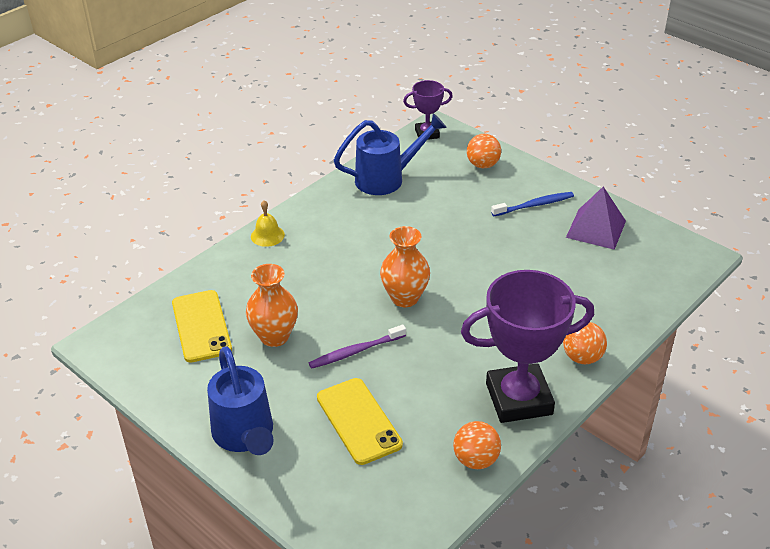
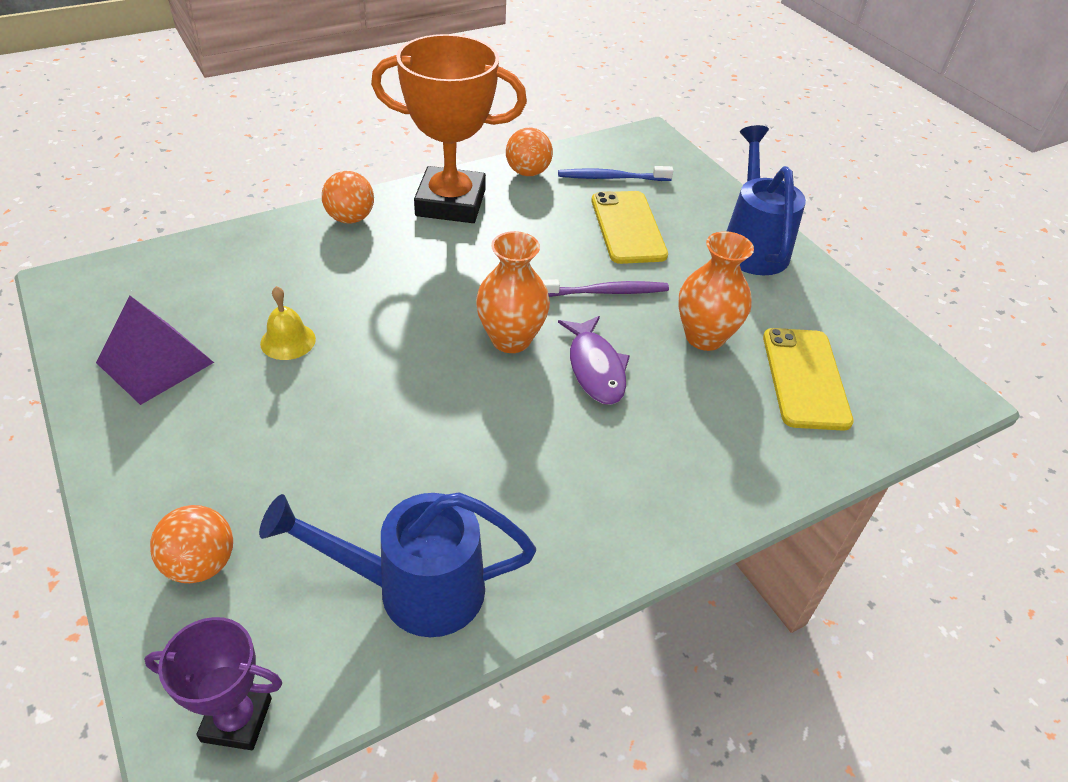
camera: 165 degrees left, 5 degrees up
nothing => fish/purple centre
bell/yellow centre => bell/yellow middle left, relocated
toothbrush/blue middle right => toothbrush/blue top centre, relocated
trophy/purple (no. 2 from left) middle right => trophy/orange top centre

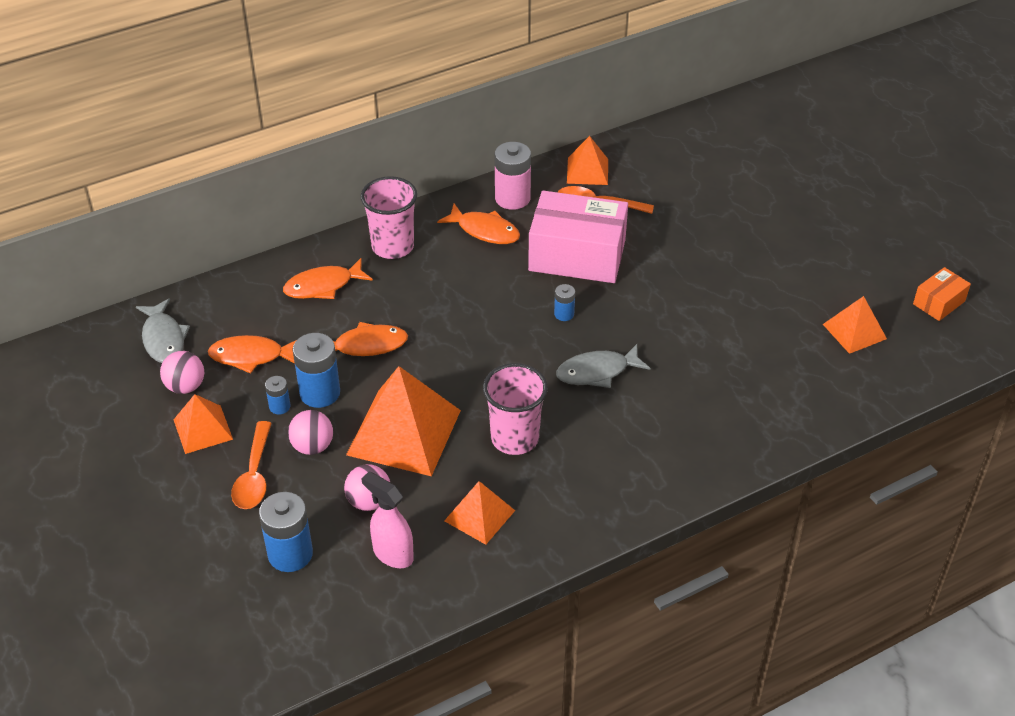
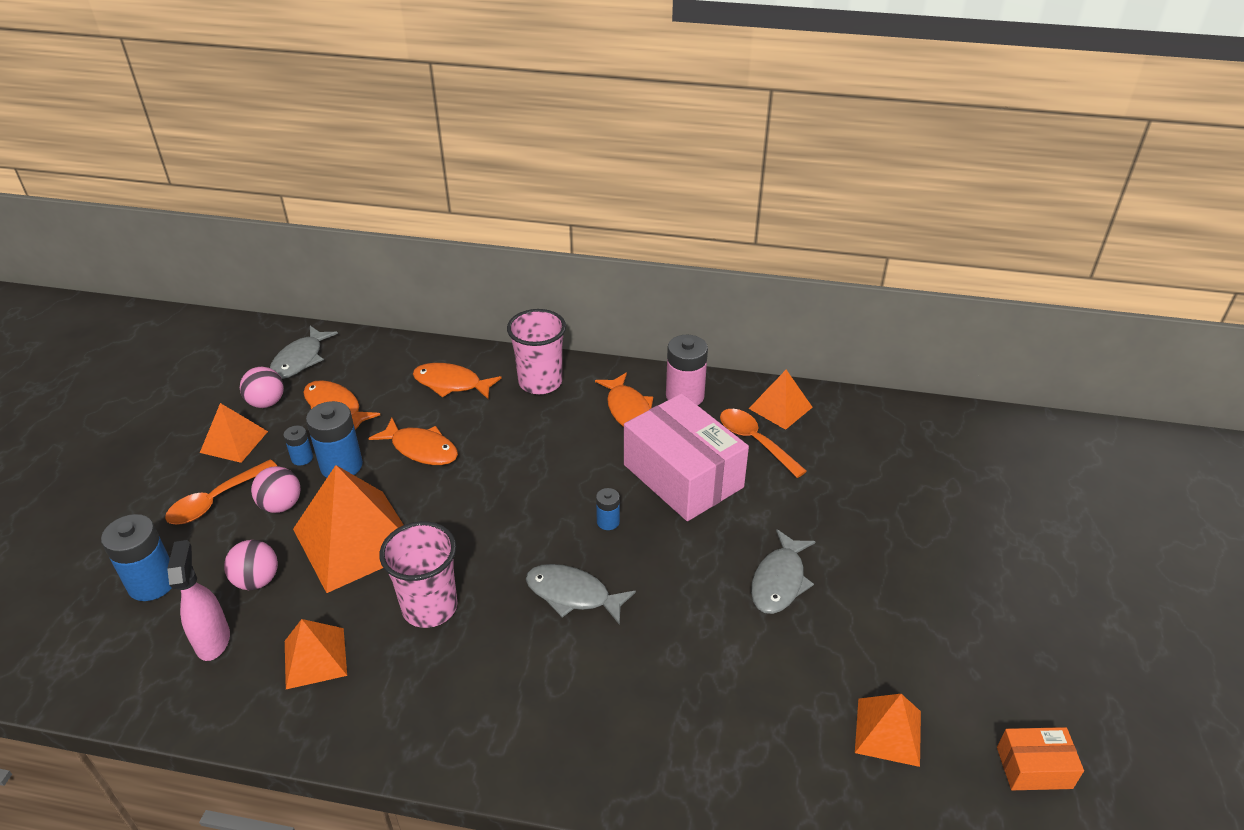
camera: 40 degrees right, 5 degrees down
nothing => fish/grey (no. 3 from left) bottom centre

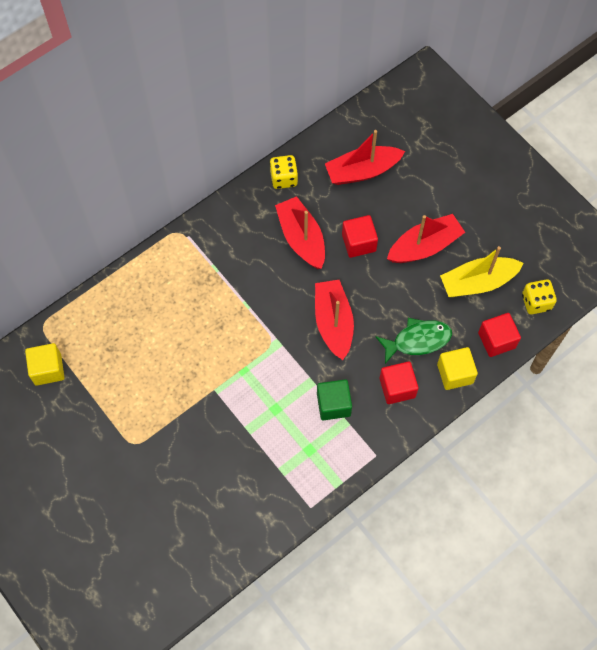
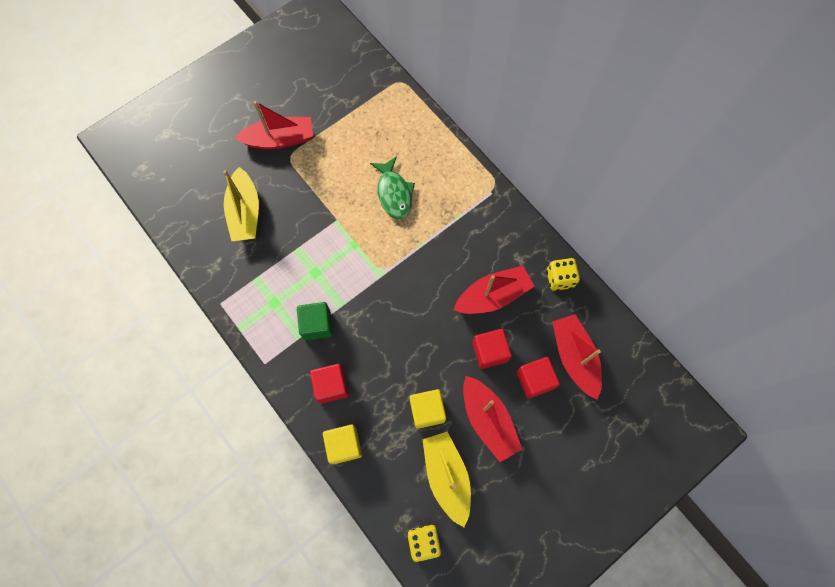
camera: 90 degrees right, 5 degrees up
nothing => boat/yellow (no. 1 from left) middle left
cube/yellow (no. 1 from left in the first image) middle left => cube/yellow (no. 2 from left) bottom centre, relocated
boat/red (no. 2 from left in the first image) centre => boat/red (no. 1 from left) top left, relocated
fish/green middle right => fish/green top centre, relocated
cube/red (no. 3 from left) middle right => cube/red (no. 3 from left) centre, relocated

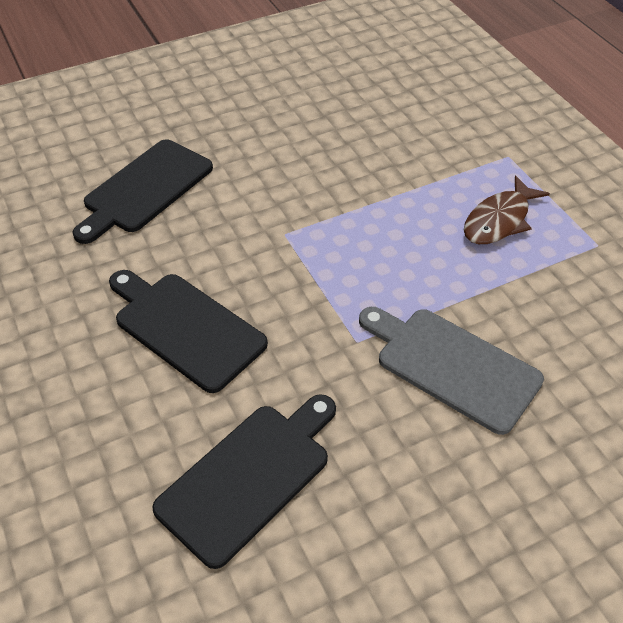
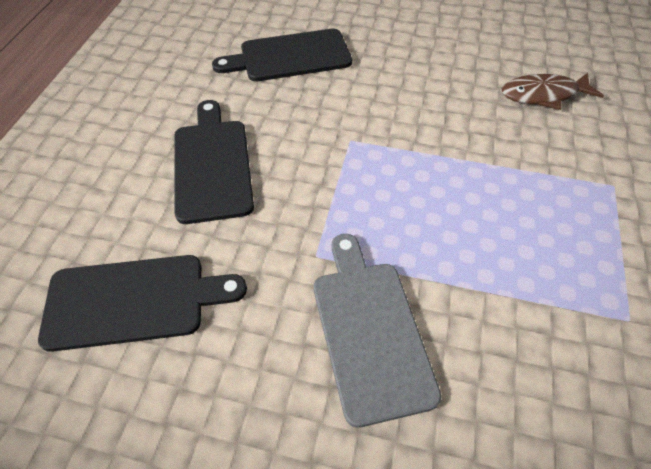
camera: 40 degrees right, 5 degrees up
fish/brown middle right => fish/brown top right, relocated

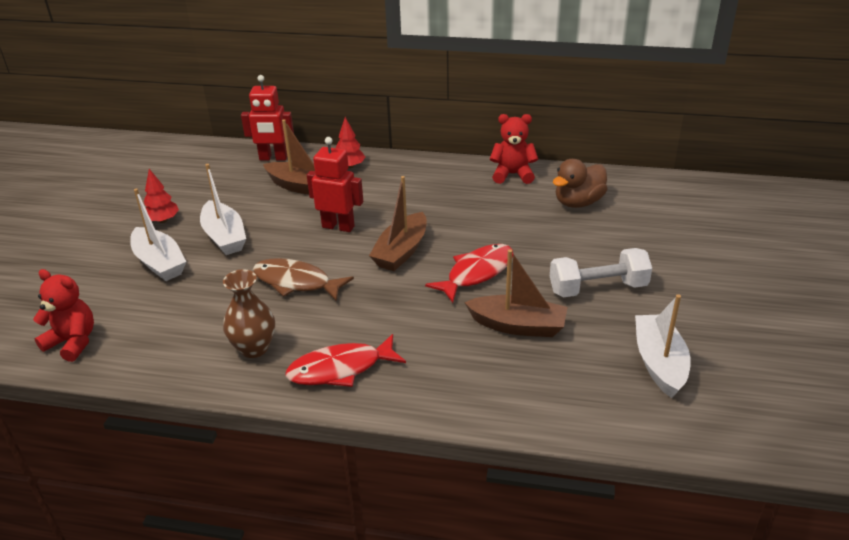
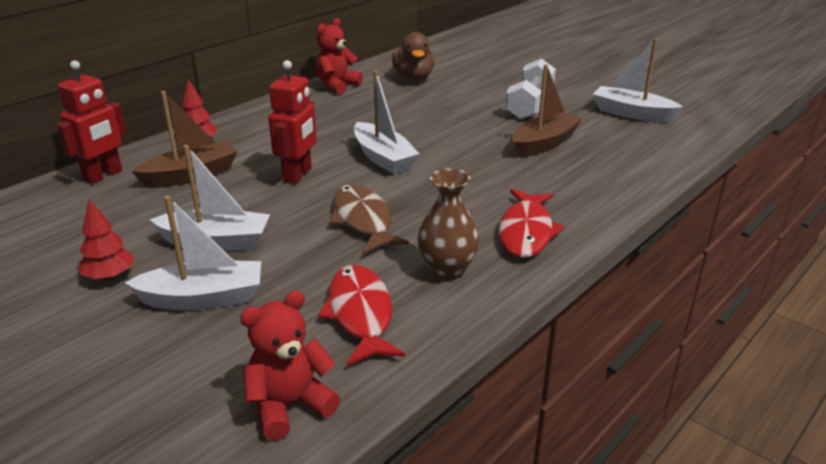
camera: 60 degrees left, 5 degrees down
fish/red (no. 2 from left in the first image) centre => fish/red (no. 1 from left) bottom centre, relocated
boat/brown (no. 2 from left) centre => boat/white (no. 3 from left) top centre
fish/brown centre, 105 degrees clockwise
robot/red (no. 2 from left) centre => robot/red (no. 2 from left) top centre, 150 degrees clockwise

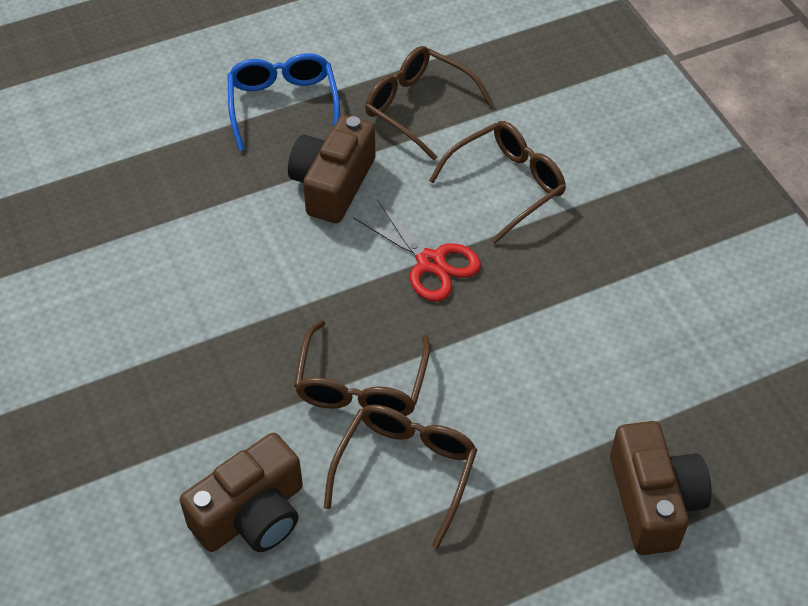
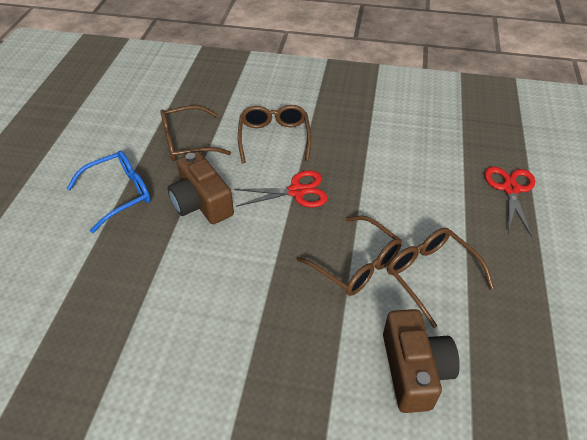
camera: 55 degrees left, 5 degrees down
camera/brown (no. 3 from left) bottom right => scissors/red (no. 2 from left) middle right
glasses/blue top centre => glasses/blue middle left, 120 degrees clockwise

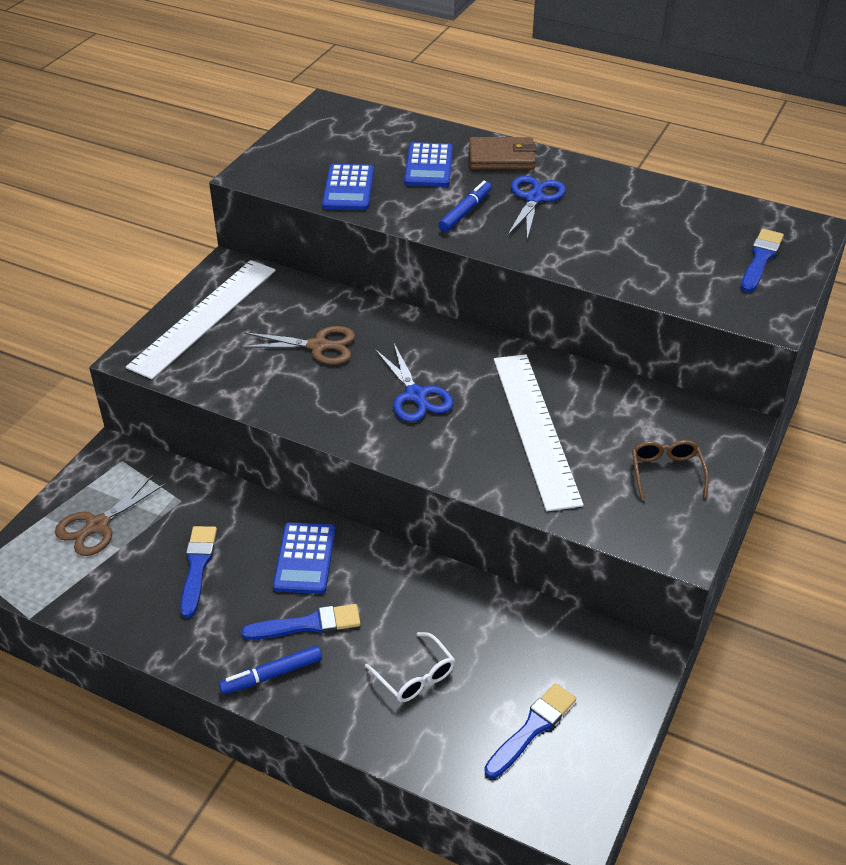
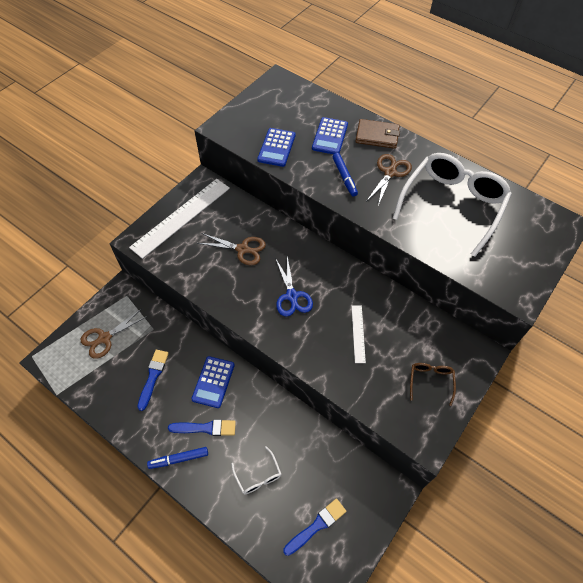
camera: 10 degrees right, 15 degrees up
brush/blue (no. 4 from left) top right => nothing
nothing => glasses/white (no. 2 from left) middle right
scissors/blue (no. 2 from left) top centre => scissors/brown (no. 3 from left) top right
marker/blue (no. 2 from left) top centre, 120 degrees clockwise
ruler/white (no. 2 from left) centre, x0.48

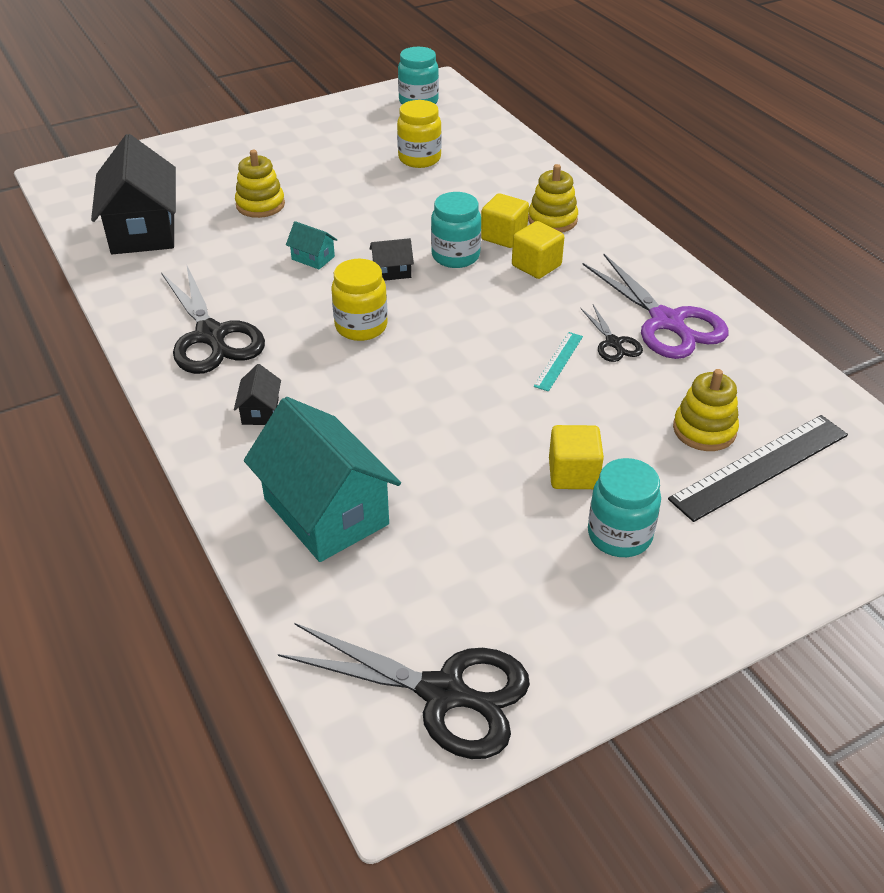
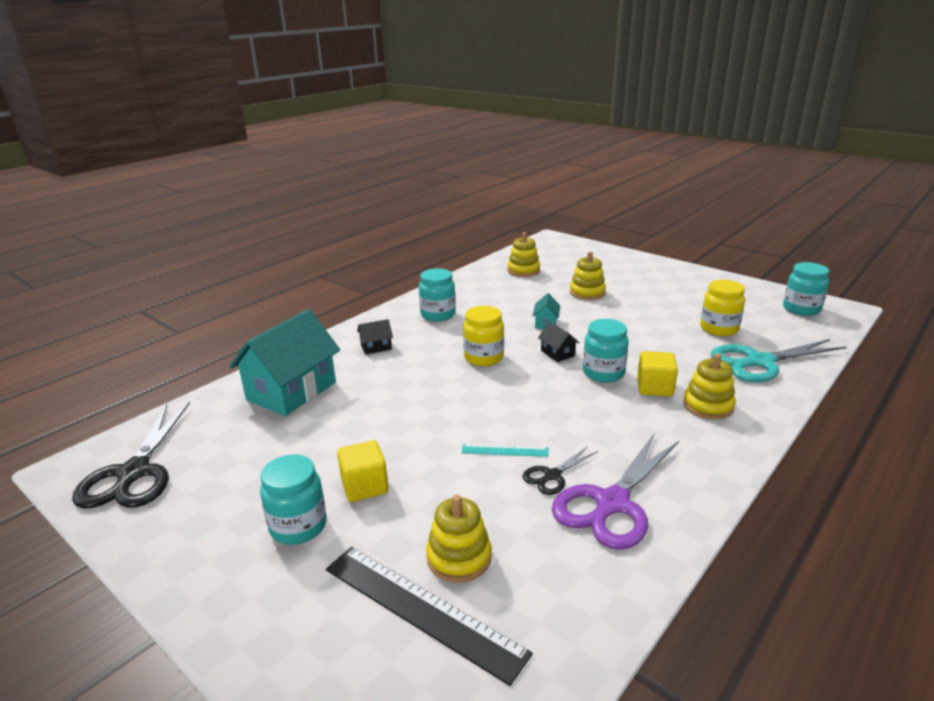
camera: 70 degrees right, 15 degrees down
cube/yellow (no. 2 from left) top centre => nothing
nothing => scissors/turquoise middle right
house/black (no. 1 from left) top left => stacking toy/yellow (no. 2 from left) centre
scissors/black (no. 1 from left) middle left => jar/turquoise (no. 2 from left) centre

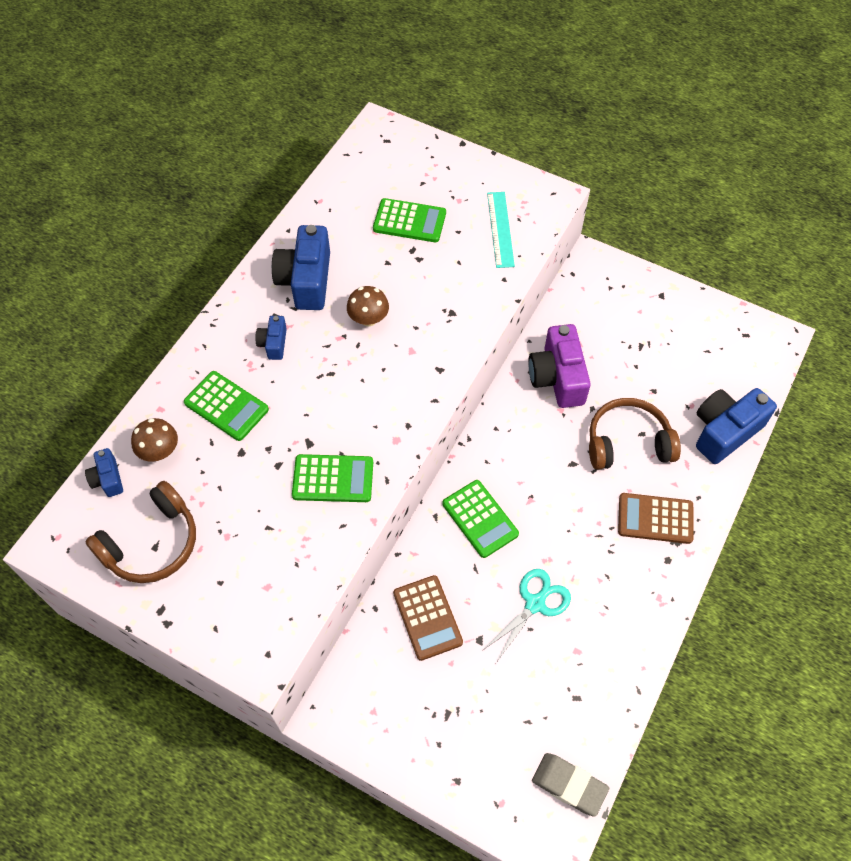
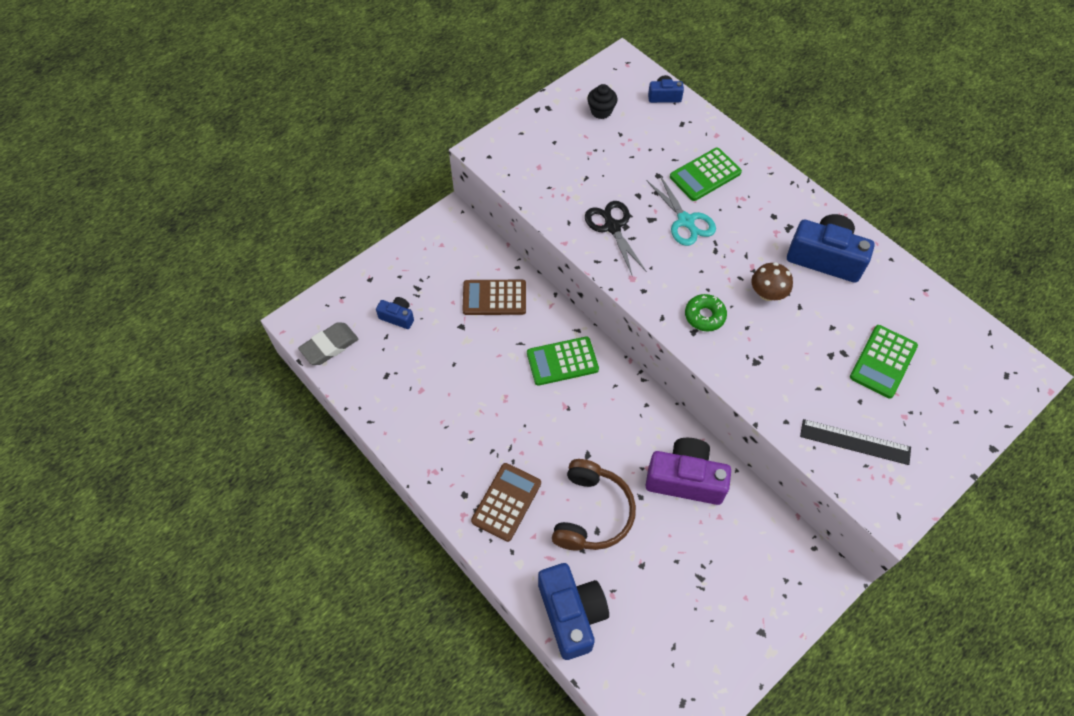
camera: 110 degrees right, 0 degrees up
mushroom/brown (no. 1 from left) middle left => nothing
nothing => donut/green centre
camera/blue (no. 2 from left in the first image) middle left => camera/blue (no. 1 from left) centre, relocated
scissors/turquoise bottom centre => scissors/turquoise top centre, relocated
headphones/brown (no. 1 from left) middle left => cupcake/black top centre
calculator/green (no. 2 from left) centre => scissors/black top centre
ruler/turquoise top centre => ruler/black middle right

